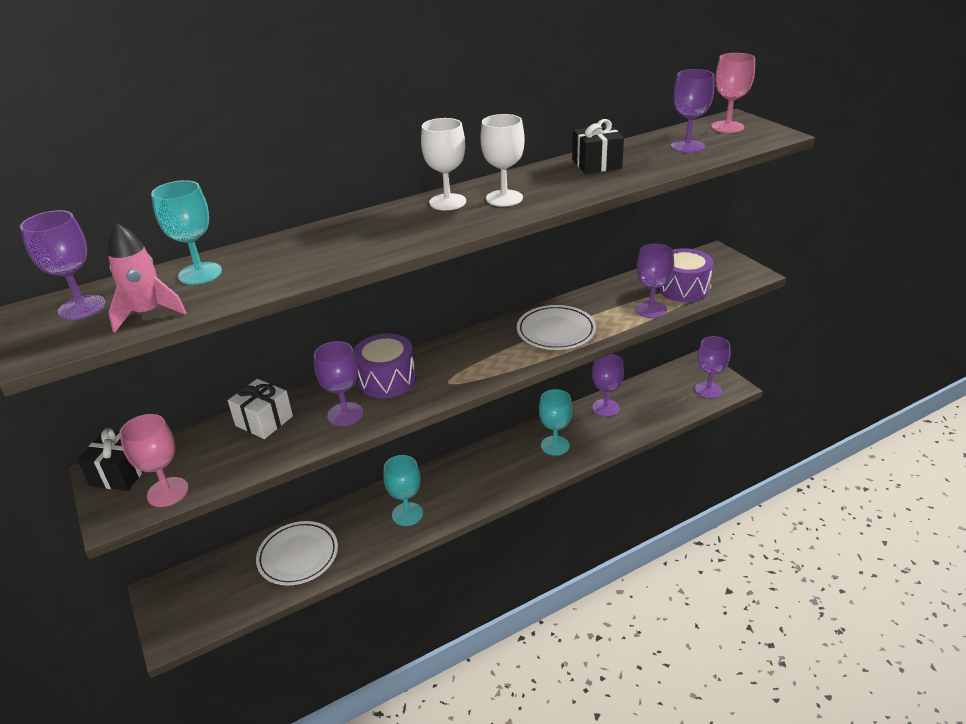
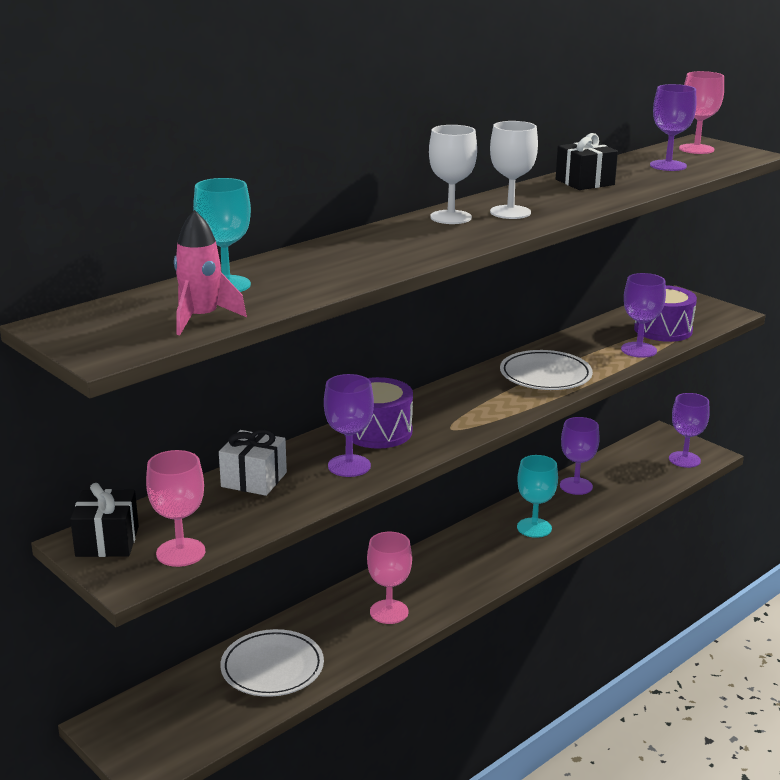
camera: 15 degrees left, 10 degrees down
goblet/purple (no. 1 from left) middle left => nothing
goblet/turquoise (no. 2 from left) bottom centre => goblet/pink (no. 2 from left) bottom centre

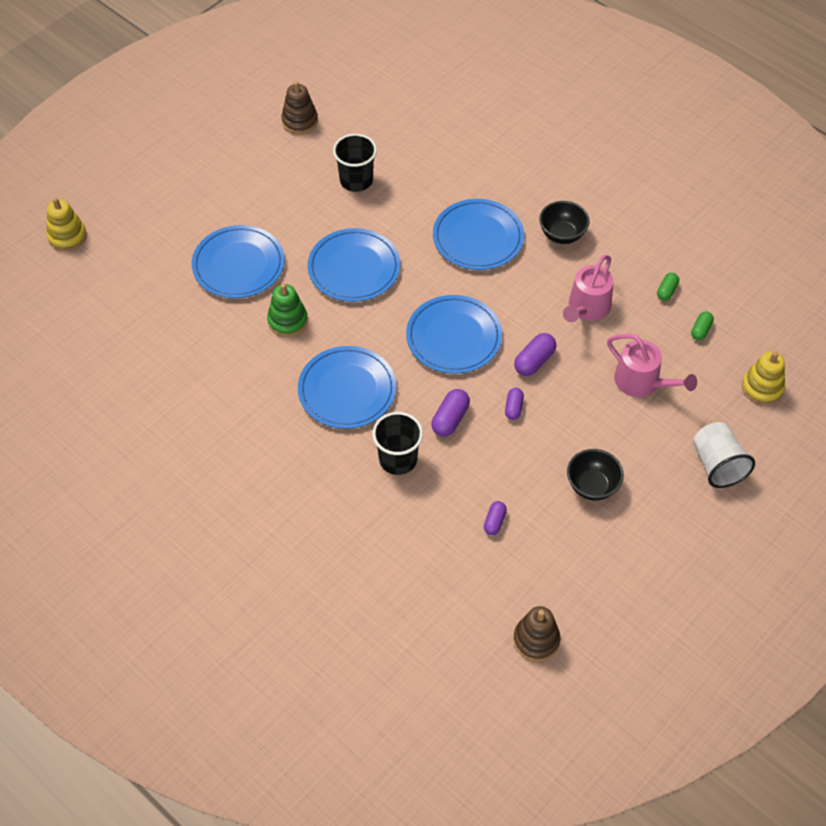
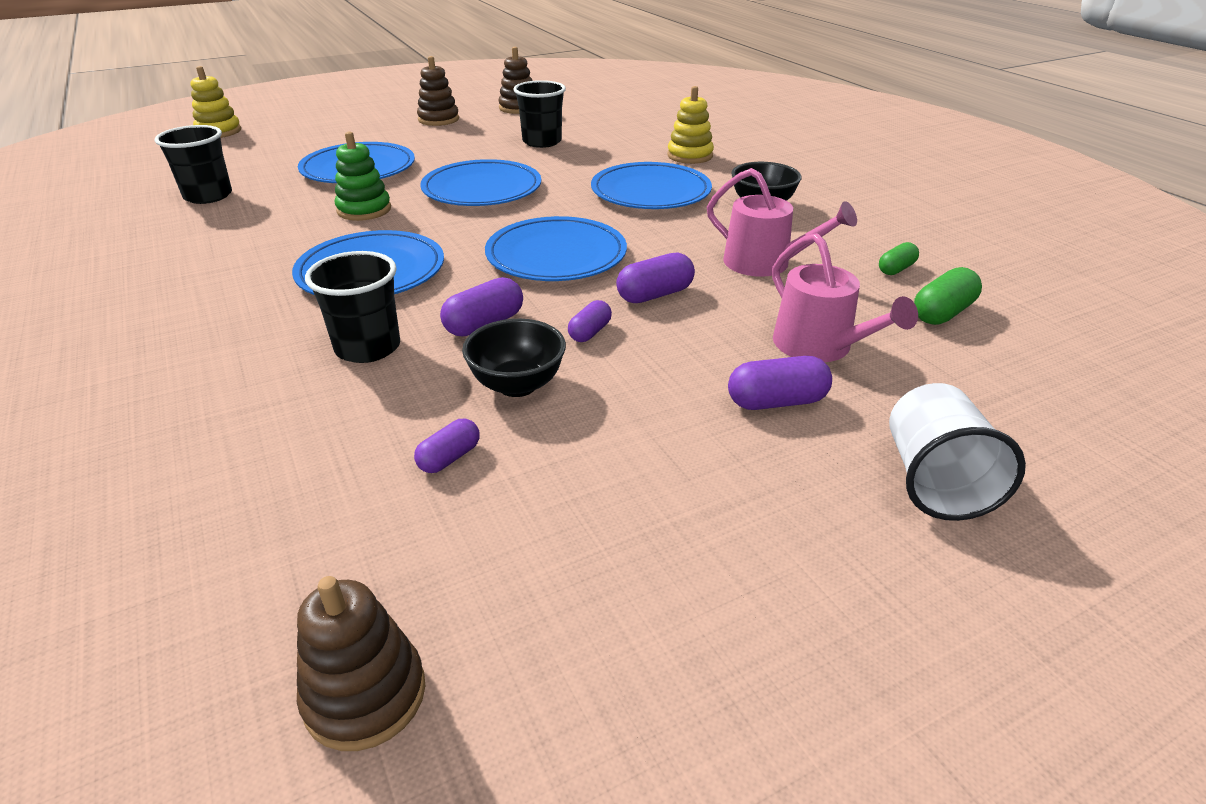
camera: 20 degrees right, 20 degrees down
nothing => cup/black (no. 1 from left) top left
nothing => stacking toy/brown (no. 2 from left) top centre
nothing => capsule/purple (no. 5 from left) centre
bowl/black (no. 2 from left in the first image) middle right => bowl/black (no. 1 from left) centre, relocated
stacking toy/yellow (no. 2 from left) middle right => stacking toy/yellow (no. 2 from left) top centre, relocated
watering can/pink (no. 1 from left) middle right => watering can/pink (no. 1 from left) top centre, 105 degrees counterclockwise
capsule/green (no. 2 from left) middle right, x1.54

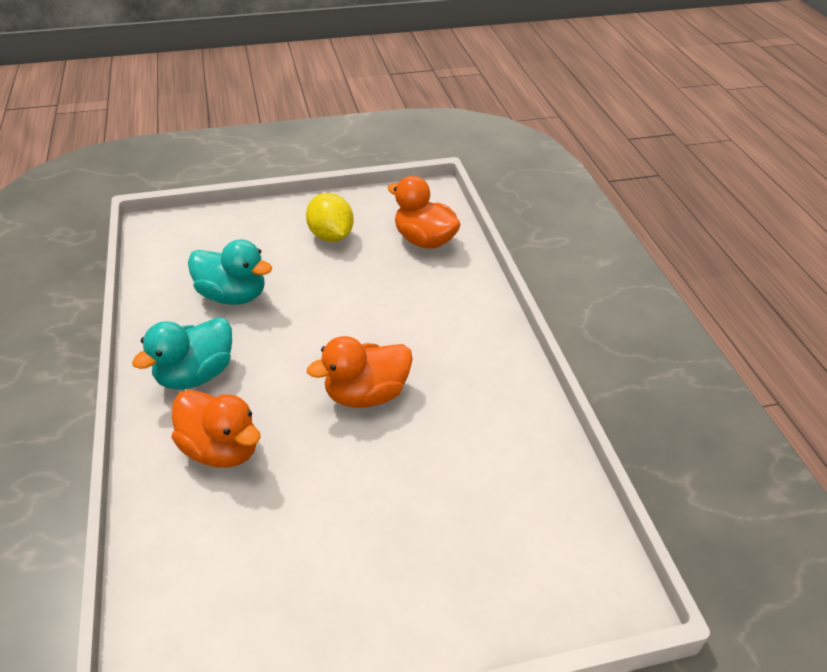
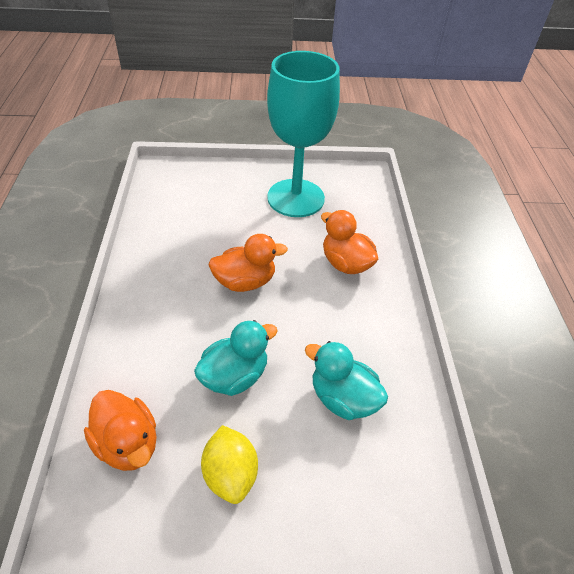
camera: 170 degrees left, 5 degrees up
nothing => goblet/turquoise top centre
duck/turquoise (no. 1 from left) middle left => duck/turquoise (no. 1 from left) centre, relocated

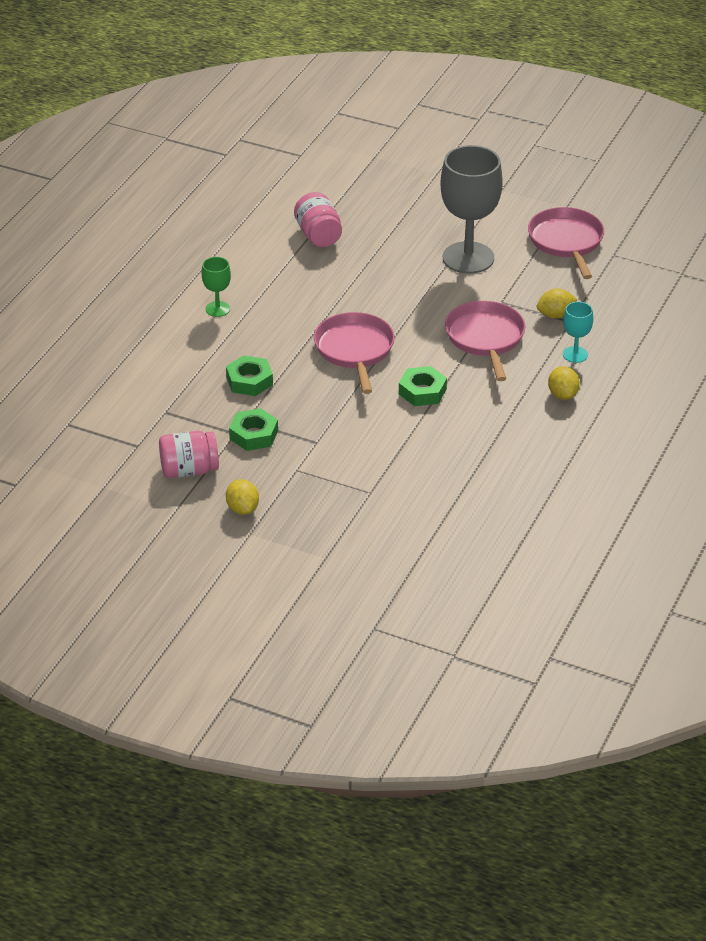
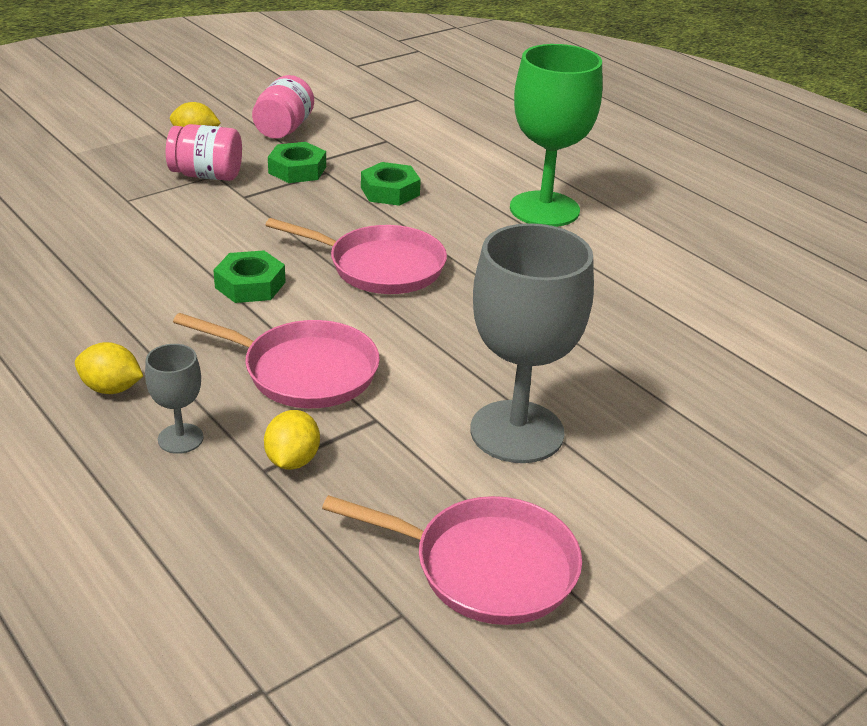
camera: 115 degrees right, 5 degrees down
jar/pink (no. 2 from left in the first image) top centre => jar/pink (no. 1 from left) top left, relocated
goblet/turquoise middle right => goblet/grey (no. 1 from left) middle left
goblet/green top left => goblet/green top centre, x2.15

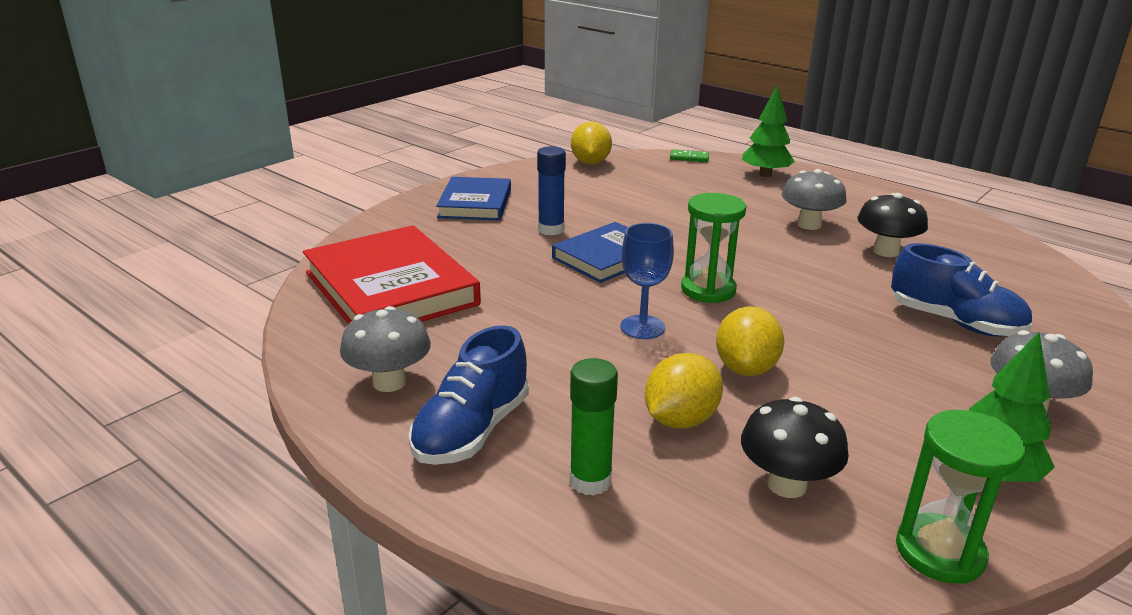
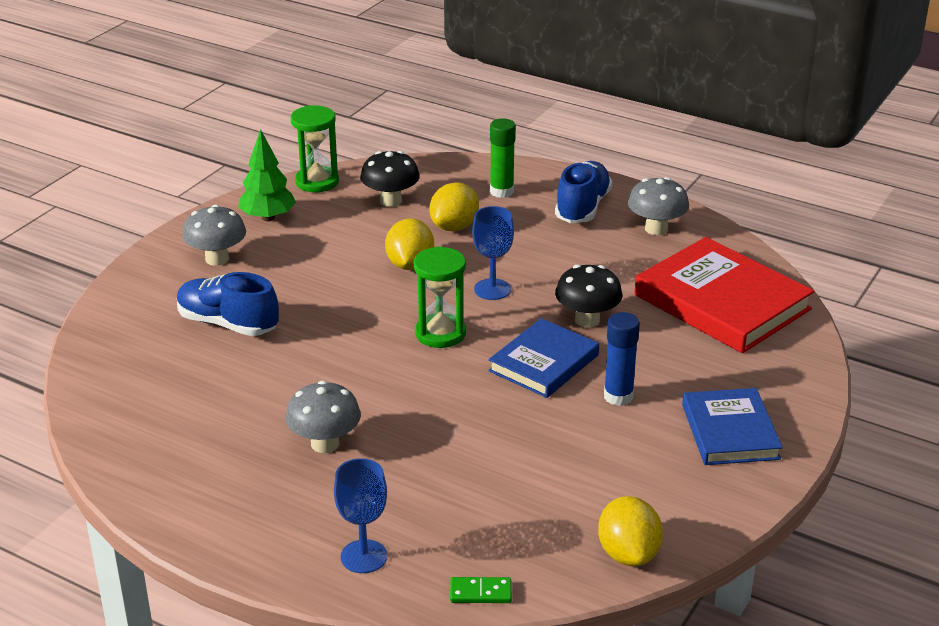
camera: 170 degrees right, 5 degrees up
mushroom/black (no. 2 from left) middle right => mushroom/black (no. 2 from left) centre, relocated
tree/green (no. 1 from left) top right => goblet/blue (no. 1 from left) bottom centre

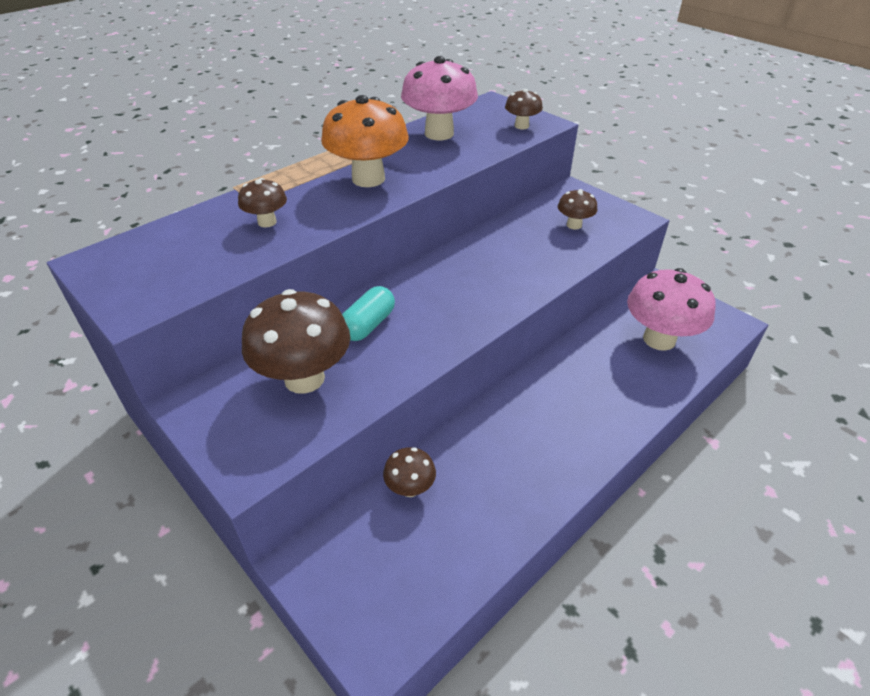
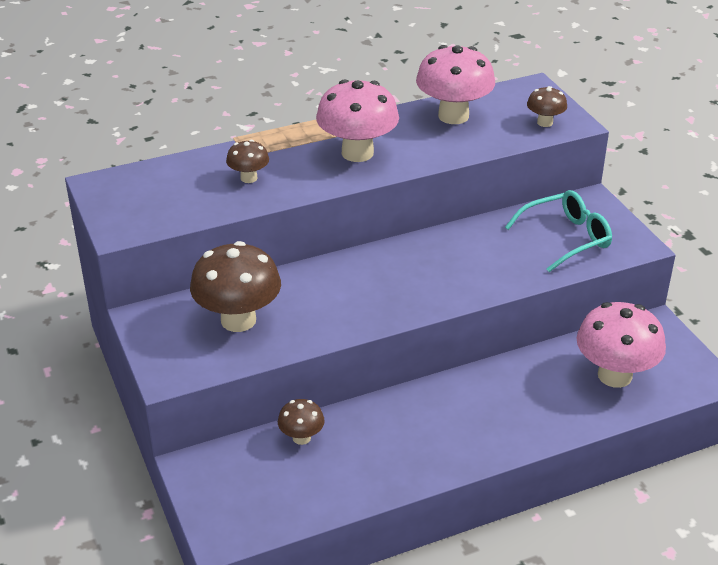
camera: 20 degrees right, 5 degrees down
capsule/turquoise centre => nothing
mushroom/brown (no. 5 from left) top centre => glasses/turquoise middle right
mushroom/orange top centre => mushroom/pink (no. 1 from left) top centre

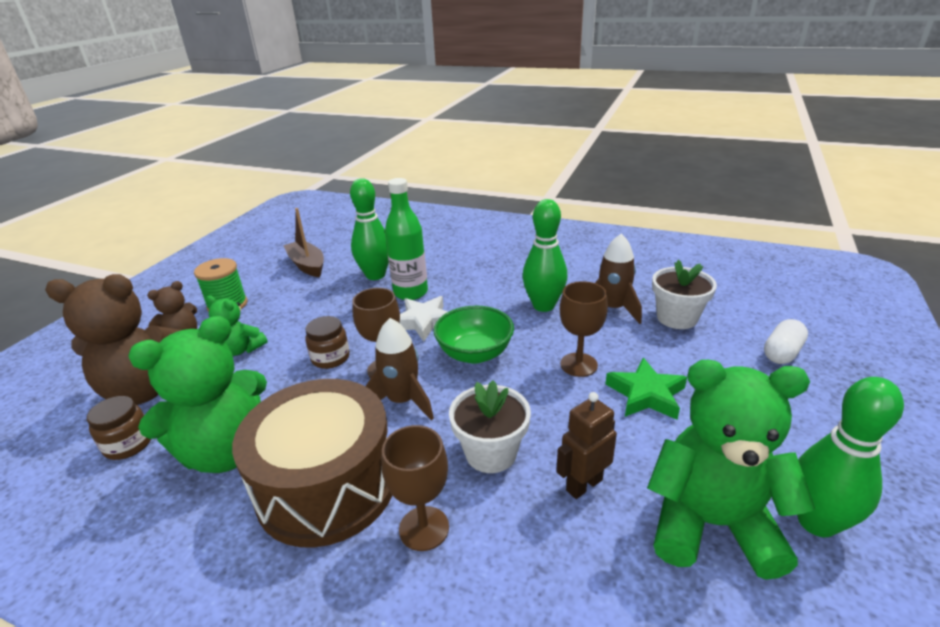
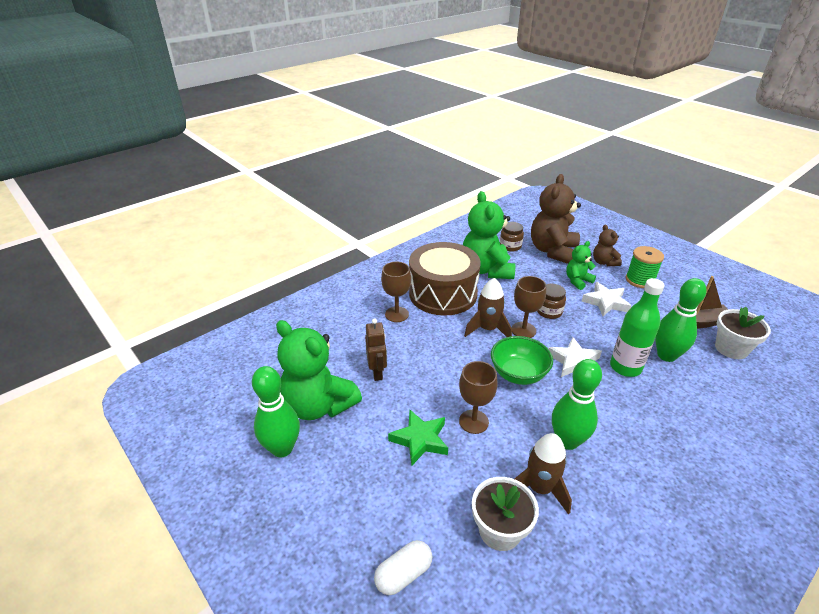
camera: 115 degrees right, 5 degrees up
nothing => star/white (no. 2 from left) middle right
flower pot/white (no. 1 from left in the first image) bottom centre => flower pot/white (no. 2 from left) middle right, relocated
teddy bear/green (no. 3 from left in the first image) bottom right => teddy bear/green (no. 1 from left) centre, 90 degrees clockwise
capsule/white middle right => capsule/white bottom centre, 75 degrees clockwise

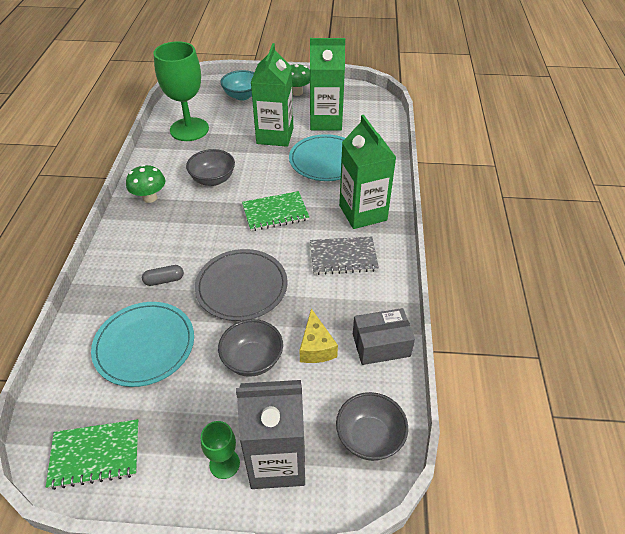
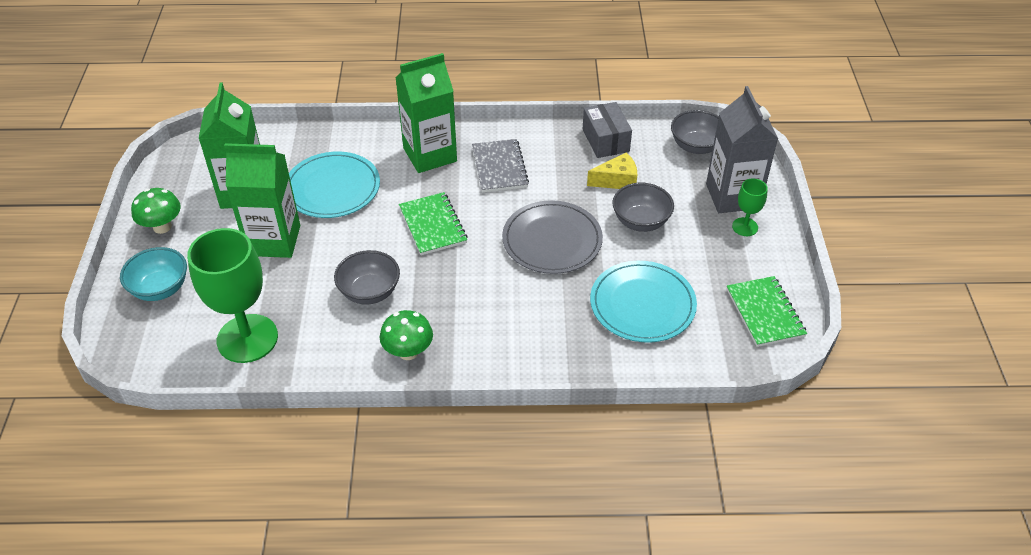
camera: 95 degrees left, 0 degrees up
capsule/grey middle left => nothing

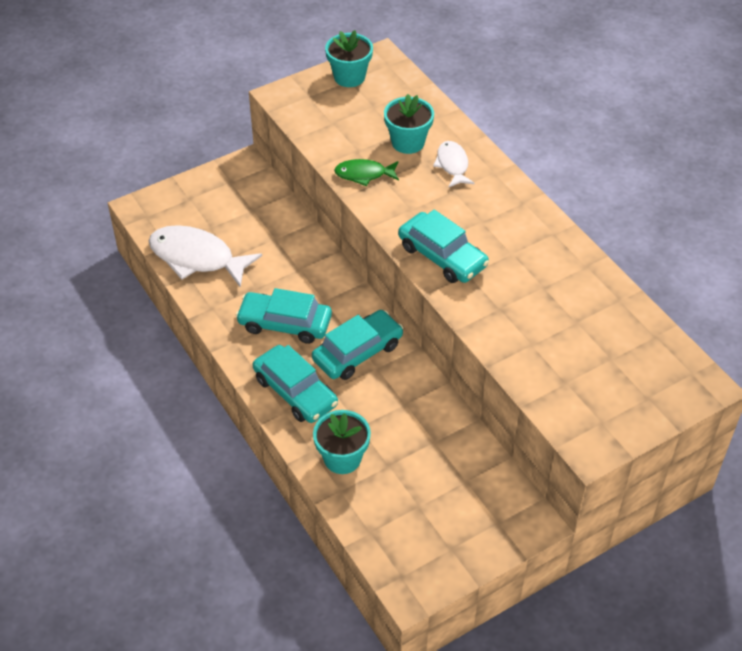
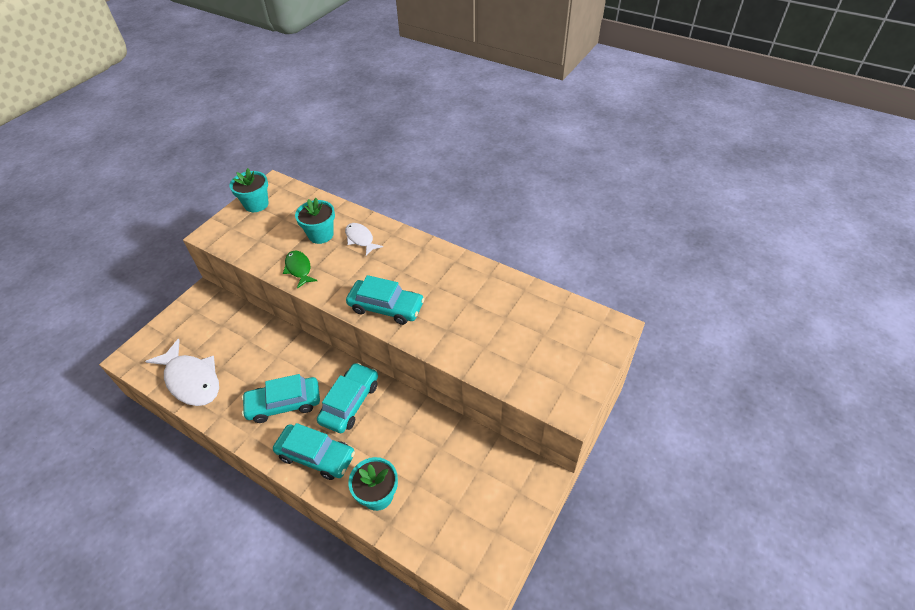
camera: 25 degrees left, 0 degrees up
fish/white (no. 1 from left) middle left, 135 degrees counterclockwise
fish/green top centre => fish/green middle left, 90 degrees clockwise

